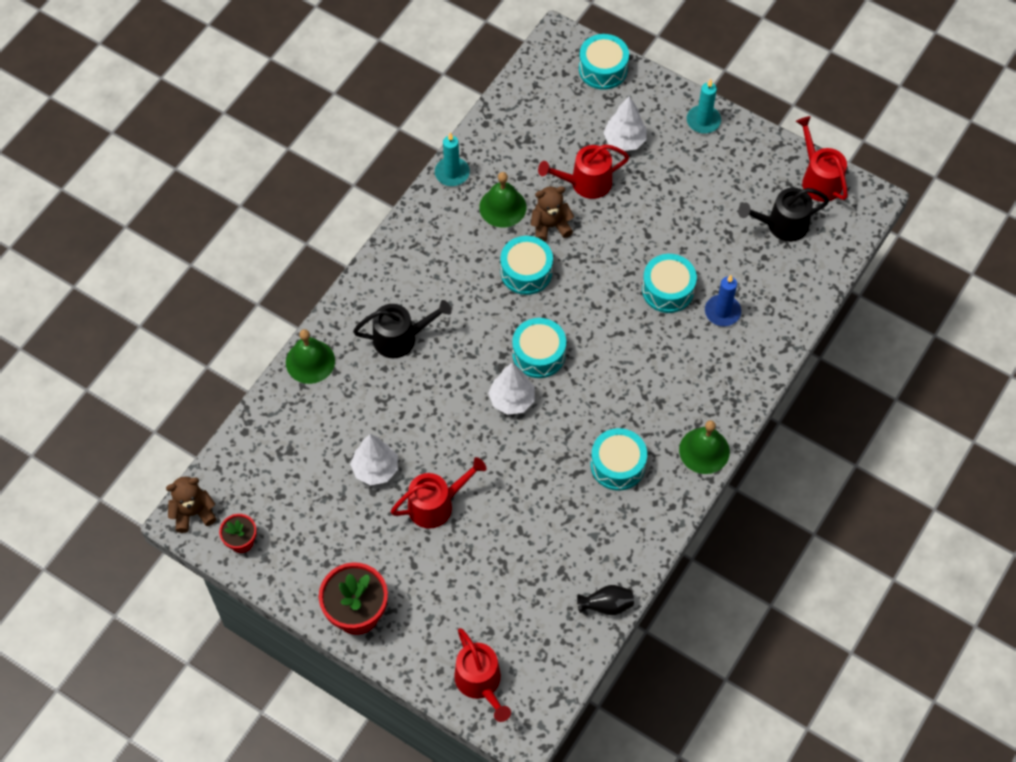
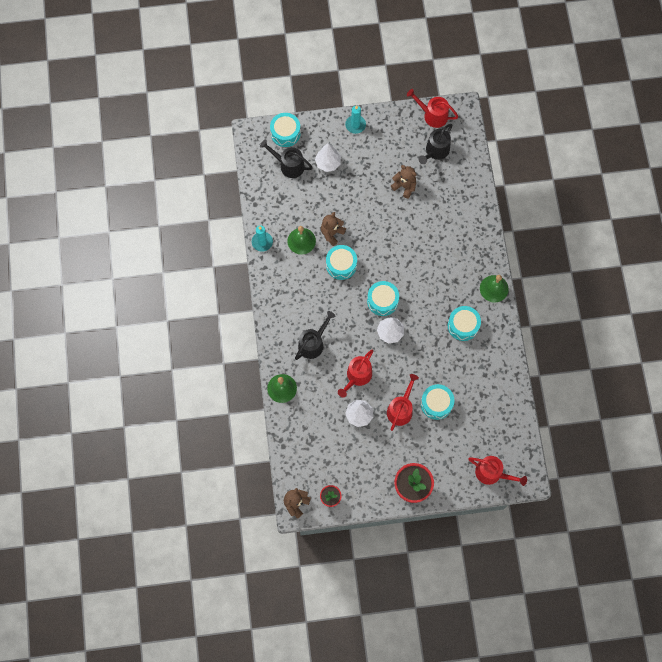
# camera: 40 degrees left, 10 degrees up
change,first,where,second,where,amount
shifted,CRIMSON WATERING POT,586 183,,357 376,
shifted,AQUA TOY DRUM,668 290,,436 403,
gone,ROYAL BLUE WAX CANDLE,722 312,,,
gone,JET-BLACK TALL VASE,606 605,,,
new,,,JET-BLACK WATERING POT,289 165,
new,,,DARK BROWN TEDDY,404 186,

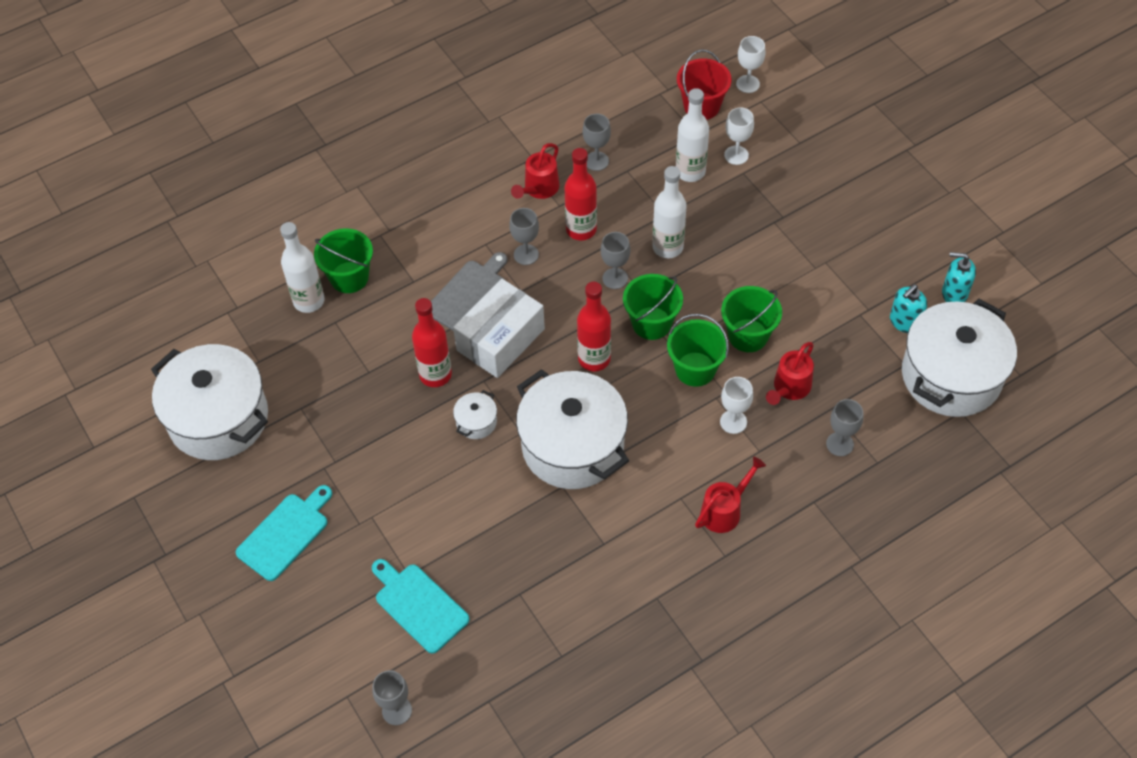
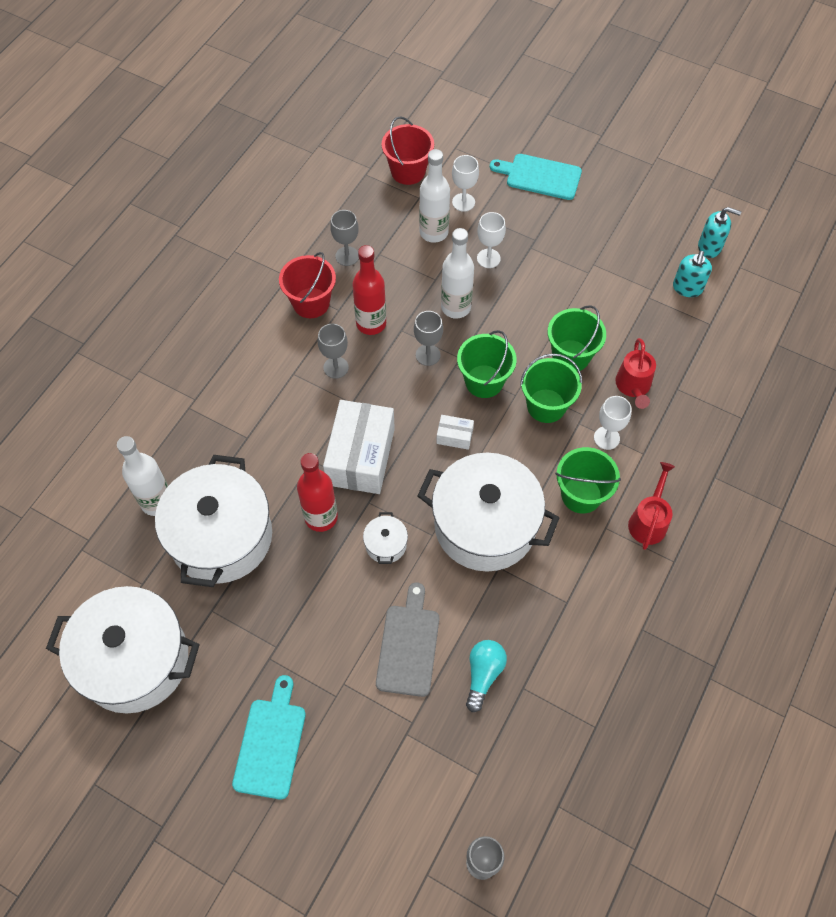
# camera: 30 degrees left, 5 degrees up
change,first,where,second,where,amount
shifted,PURE WHITE GOBLET,748 84,,488 258,
swapped,CRIMSON WATERING POT,539 189,CRIMSON PAIL,311 303,
shifted,GREEN PAIL,349 277,,581 495,
shifted,GREY BREAD BOARD,468 294,,408 645,
rotated,AQUA SOAP DISPENSER,954 293,,709 247,150 degrees counterclockwise
swapped,CRIMSON FLASK,594 359,PURE WHITE PACKAGE,454 436,
shifted,PURE WHITE COOKING POT,951 376,,221 537,
gone,GREY GOBLET,839 444,,,
shifted,AQUA BREAD BOARD,418 605,,540 176,
new,,,AQUA LIGHTBULB,483 674,

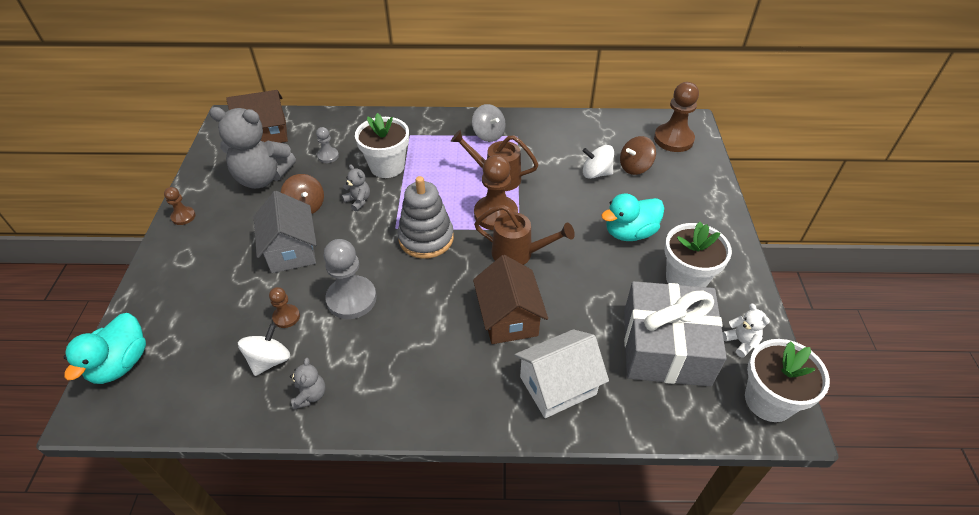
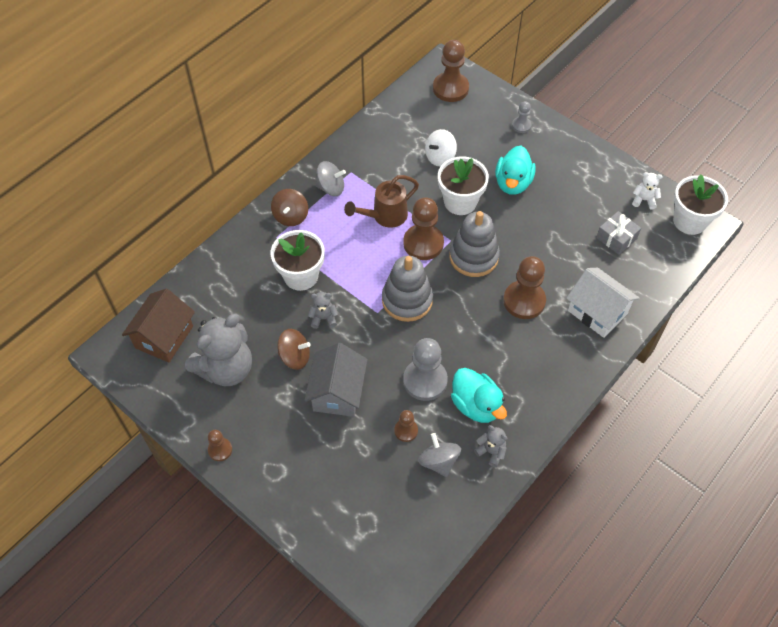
# camera: 50 degrees left, 10 degrees up
change,first,where,second,where,amount
shifted,GREY CHESS PAWN,328 156,,521 125,
shifted,DARK BROWN SPINNING TOP,635 167,,291 216,
rotated,GREY COTTAGE,291 250,,337 392,75 degrees clockwise
swapped,DARK BROWN WATERING POT,518 254,GREY STACKING TOY,473 257,
shifted,PURE WHITE POTTED PLANT,686 279,,460 202,
swapped,DARK BROWN COTTAGE,508 318,DARK BROWN CHESS PAWN,524 301,
scaled,GREY WRAPPED GIFT,665 347,,616 238,x0.47
shifted,AQUA DUCK,121 364,,476 405,
repainted,PURE WHITE SPINNING TOP,269 360,GREY SPINNING TOP,438 461,
rotated,PURE WHITE COTTAGE,558 385,,597 312,60 degrees counterclockwise

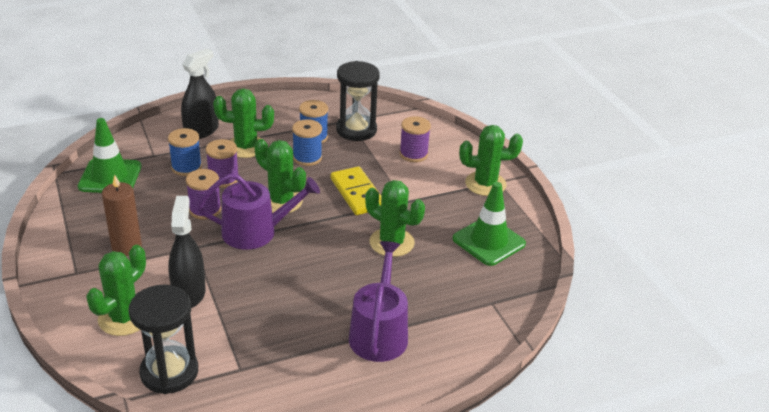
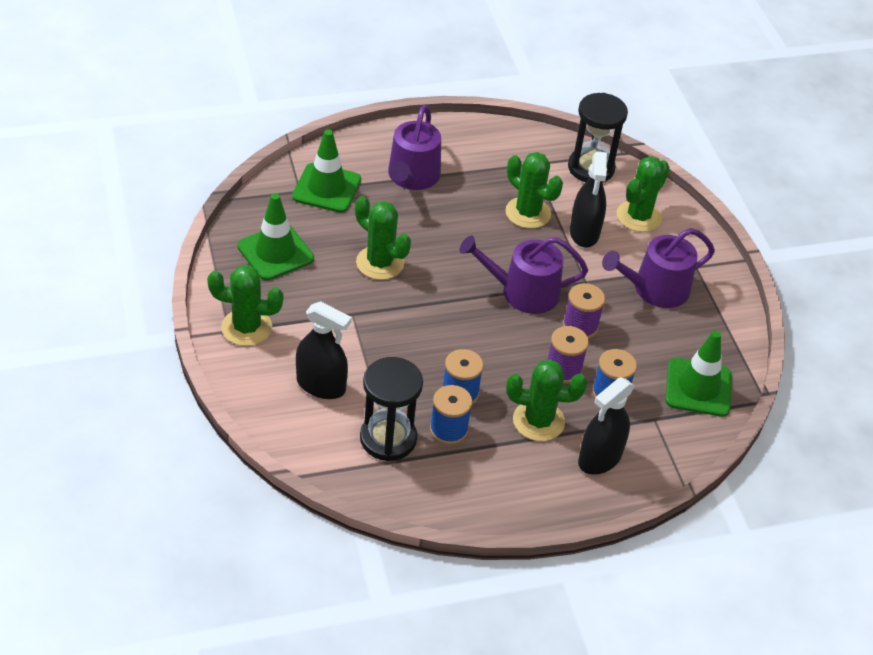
# camera: 175 degrees left, 10 degrees up
change,first,where,second,where,amount
swapped,VIOLET BOBBIN,413 154,JET-BLACK SPRAY CLEANER,321 385,
shifted,GREEN CACTUS,281 201,,528 213,
gone,YELLOW DOMINO PIECE,357 193,,,
swapped,DARK BROWN WAX CANDLE,126 247,VIOLET WATERING POT,654 289,
new,,,GREEN TRAFFIC CONE,326 188,

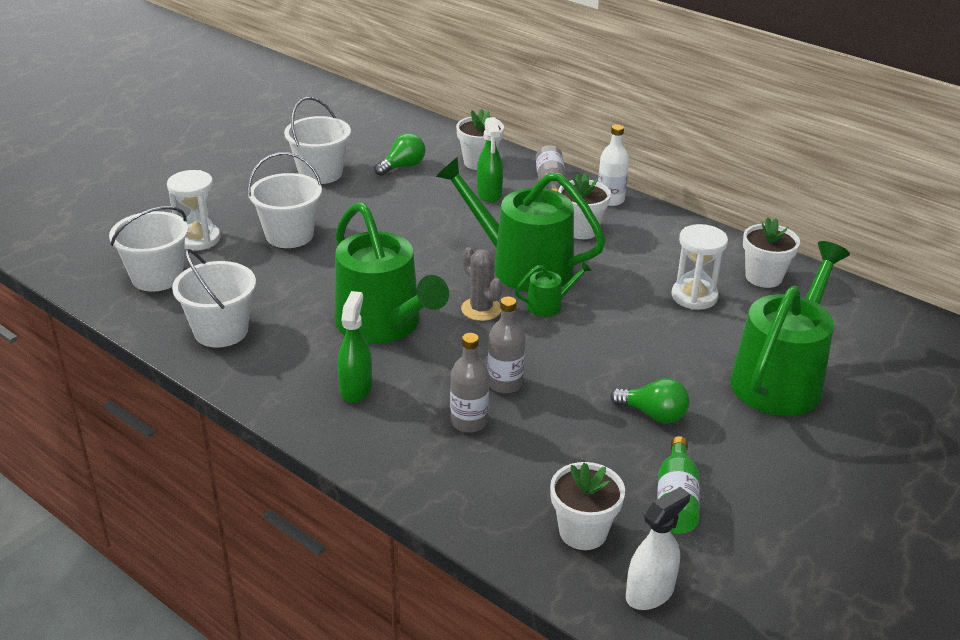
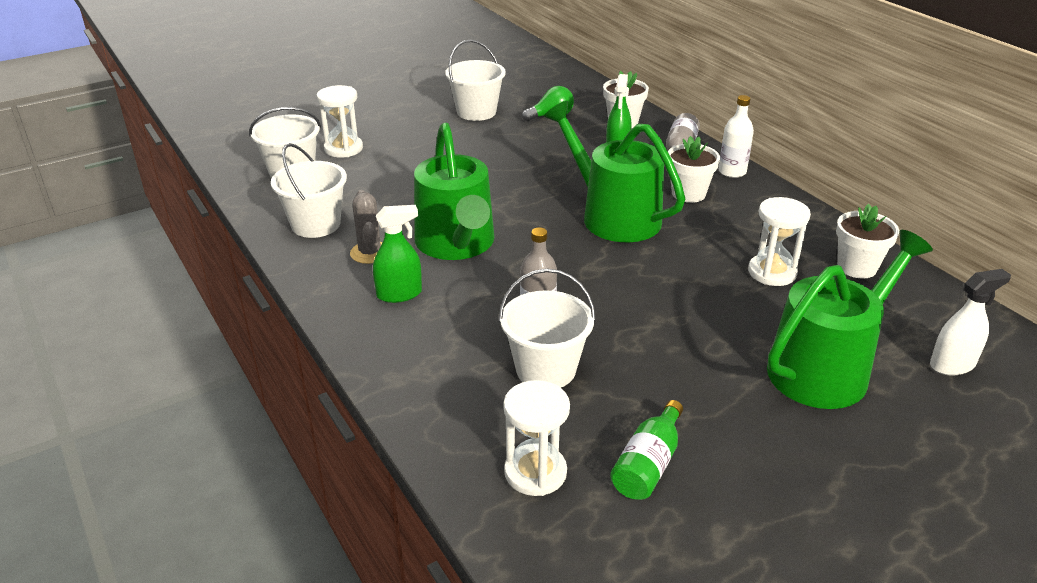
# camera: 20 degrees right, 0 degrees up
change,first,where,second,where,amount
shifted,PURE WHITE PAIL,289 235,,546 369,
shifted,GREY CACTUS,481 309,,370 253,
gone,GREEN WATERING POT,549 305,,,
rotated,GREEN SPRAY CLEANER,356 389,,399 294,45 degrees clockwise
gone,GREY FLASK,469 422,,,
gone,GREEN LIGHTBULB,653 414,,,
swapped,PURE WHITE POTTED PLANT,583 532,PURE WHITE SANDGLASS,535 472,
shifted,PURE WHITE SPRAY CLEANER,650 593,,952 365,

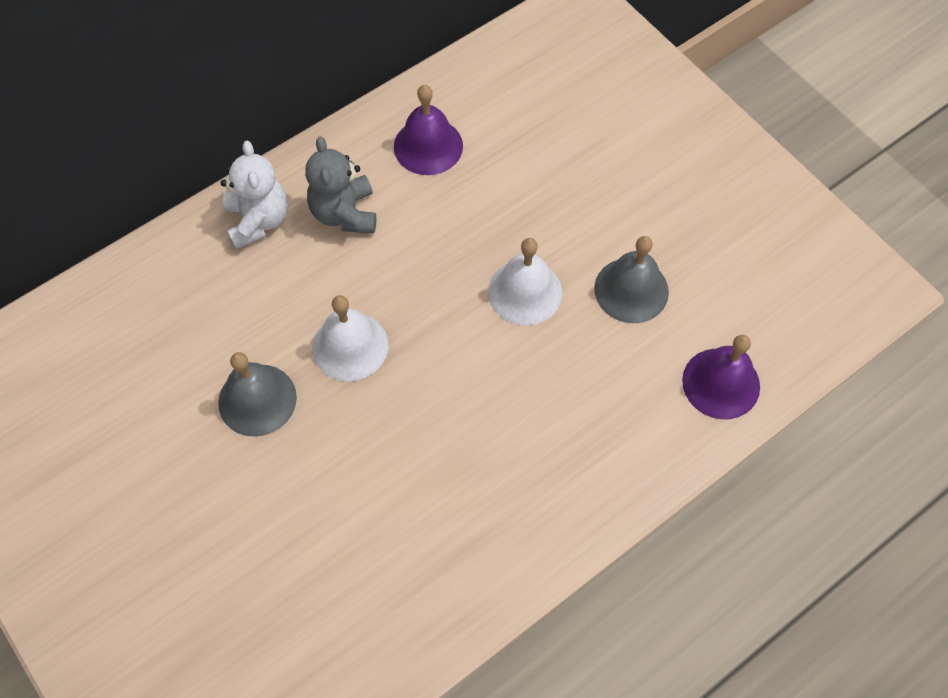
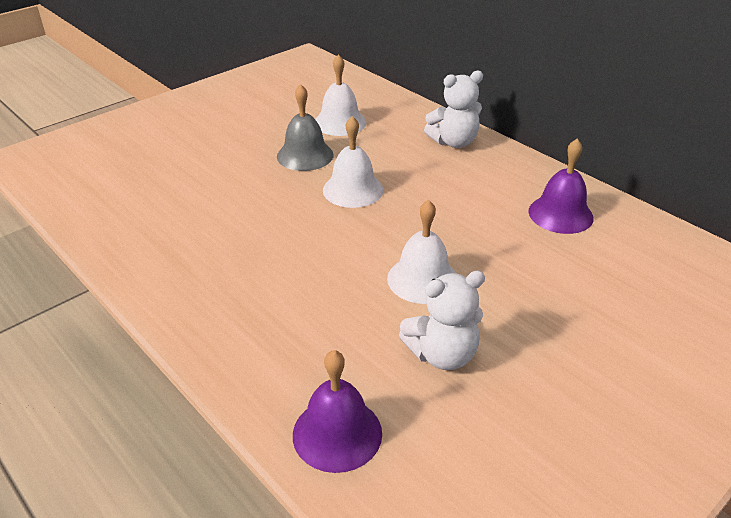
# camera: 85 degrees right, 25 degrees down
change,first,where,second,where,amount
gone,GREY TEDDY,344 213,,,
swapped,GREY BELL,631 290,PURE WHITE TEDDY,442 354,
new,,,PURE WHITE BELL,340 122,

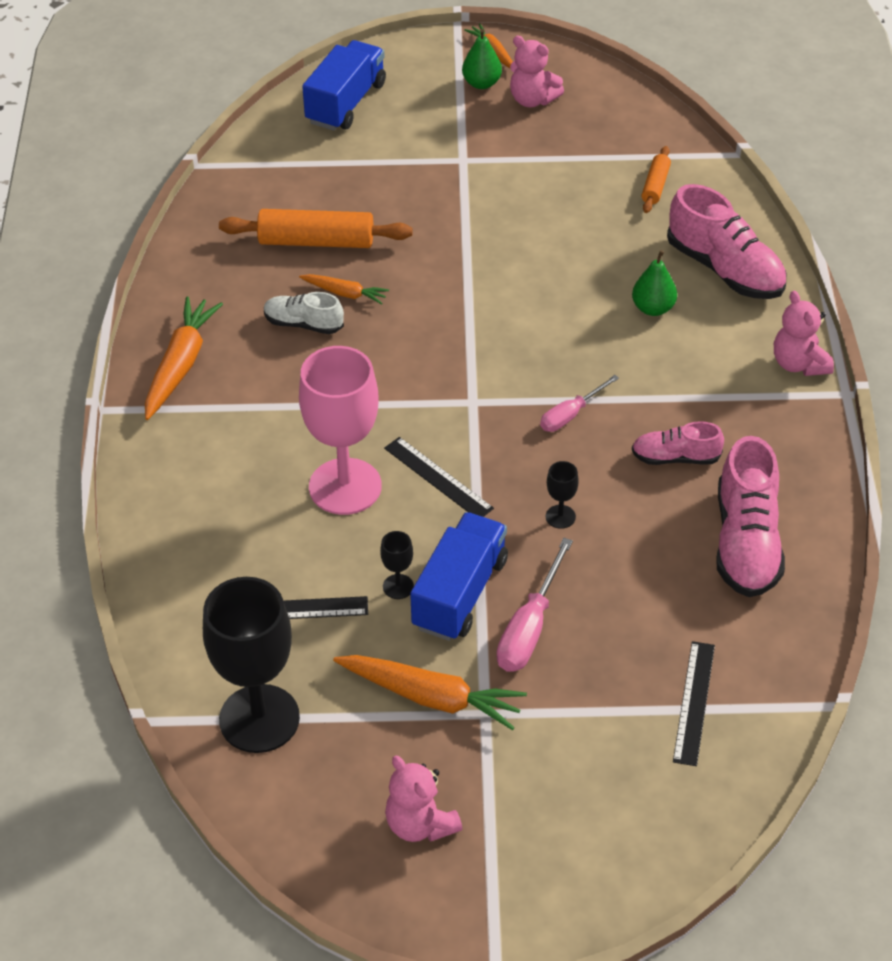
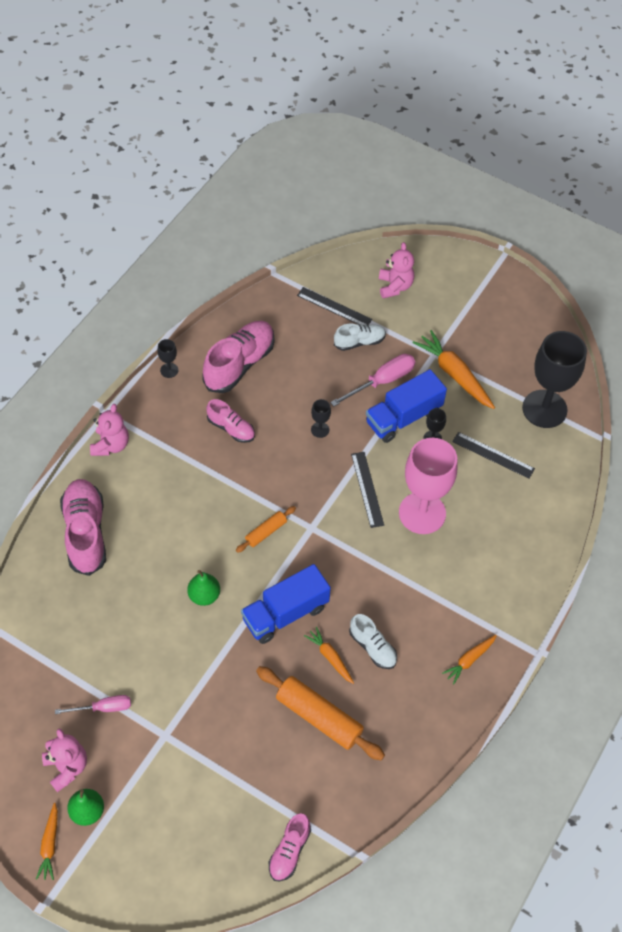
# camera: 150 degrees left, 10 degrees up
change,first,where,second,where,amount
shifted,ROYAL BLUE TRUCK,346 103,,285 613,
shifted,ORANGE-COLOURED PASTRY ROLLER,655 186,,266 532,
shifted,GREEN PEAR FRUIT,653 308,,204 595,
scaled,ORANGE-COLOURED CARROT,180 365,,469 660,x0.56
shifted,PINK FLAT SCREWDRIVER,570 415,,103 708,
rotated,JET-BLACK RULER,694 702,,334 307,75 degrees clockwise
shifted,PINK TEDDY,420 824,,395 286,
new,,,PURE WHITE LACE-UP SHOE,359 342,
new,,,JET-BLACK GOBLET,169 370,
new,,,PINK LACE-UP SHOE,289 851,

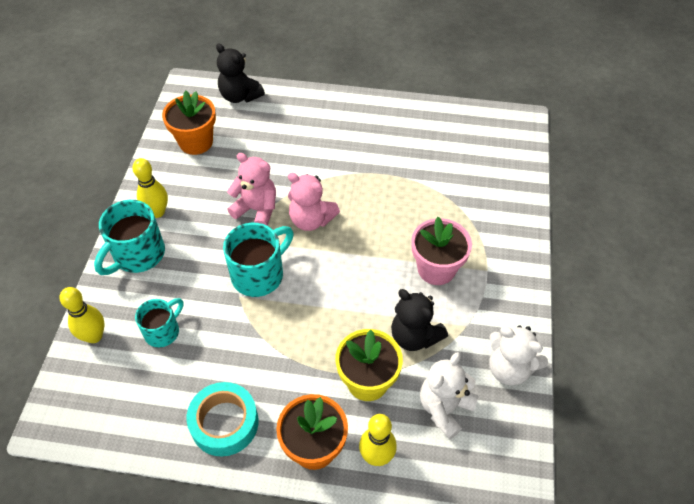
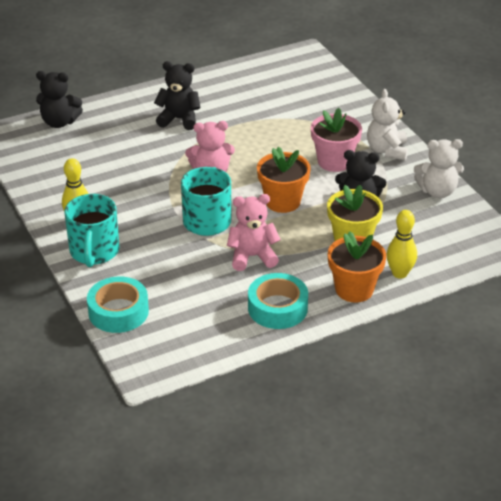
# camera: 35 degrees left, 15 degrees down
change,first,where,second,where,amount
shifted,ORANGE-COLOURED POTTED PLANT,196 142,,282 202,
shifted,PINK TEDDY,257 210,,252 256,
swapped,YELLOW SKITTLE,94 336,AQUA ROLL OF TAPE,118 312,
gone,AQUA COFFEE MUG,163 331,,,
shifted,PURE WHITE TEDDY,444 408,,387 150,
new,,,JET-BLACK TEDDY,179 119,

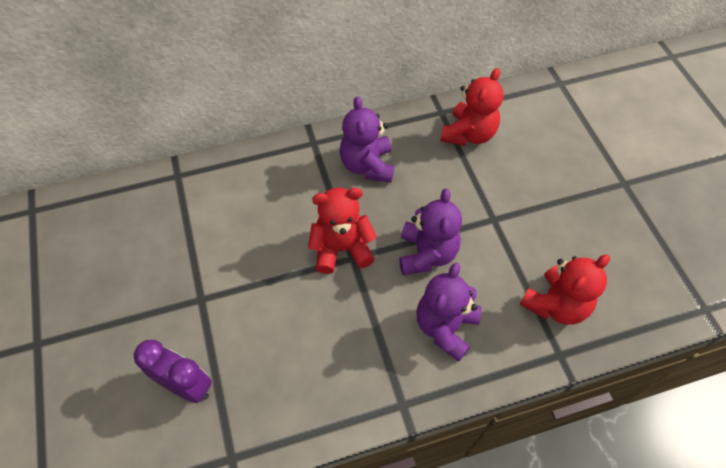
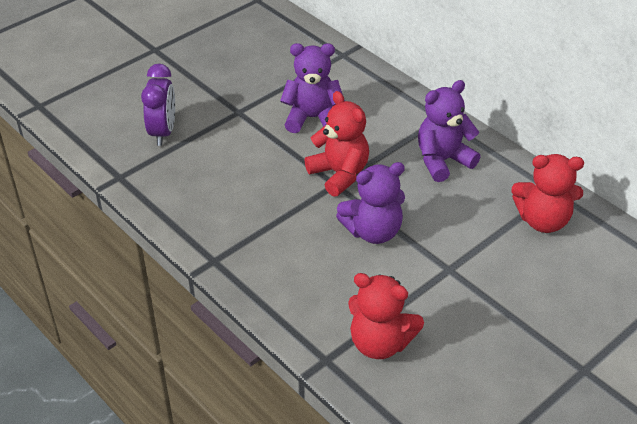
# camera: 65 degrees right, 15 degrees down
change,first,where,second,where,amount
shifted,VIOLET TEDDY,445 327,,312 118,

